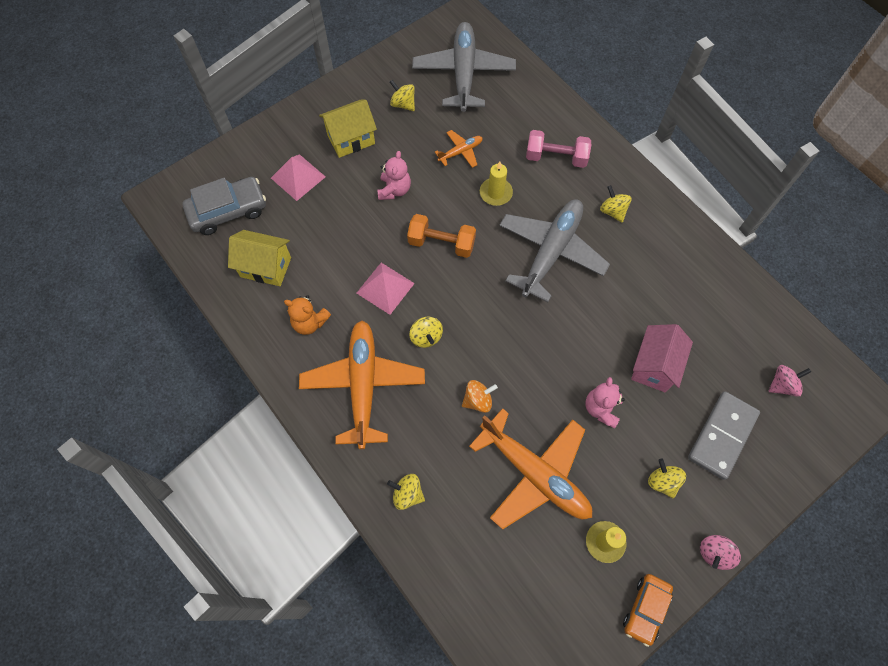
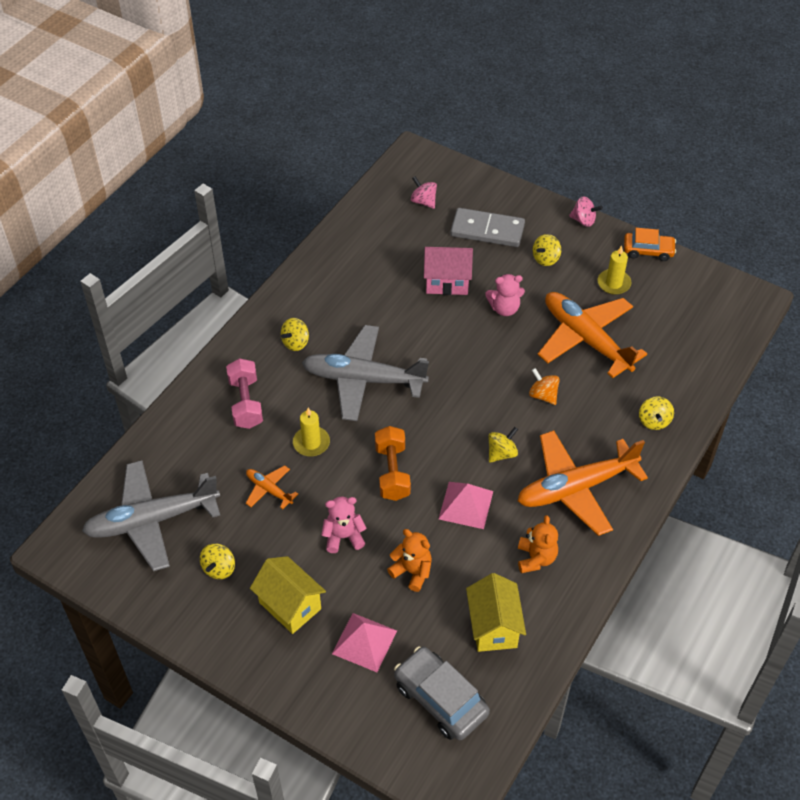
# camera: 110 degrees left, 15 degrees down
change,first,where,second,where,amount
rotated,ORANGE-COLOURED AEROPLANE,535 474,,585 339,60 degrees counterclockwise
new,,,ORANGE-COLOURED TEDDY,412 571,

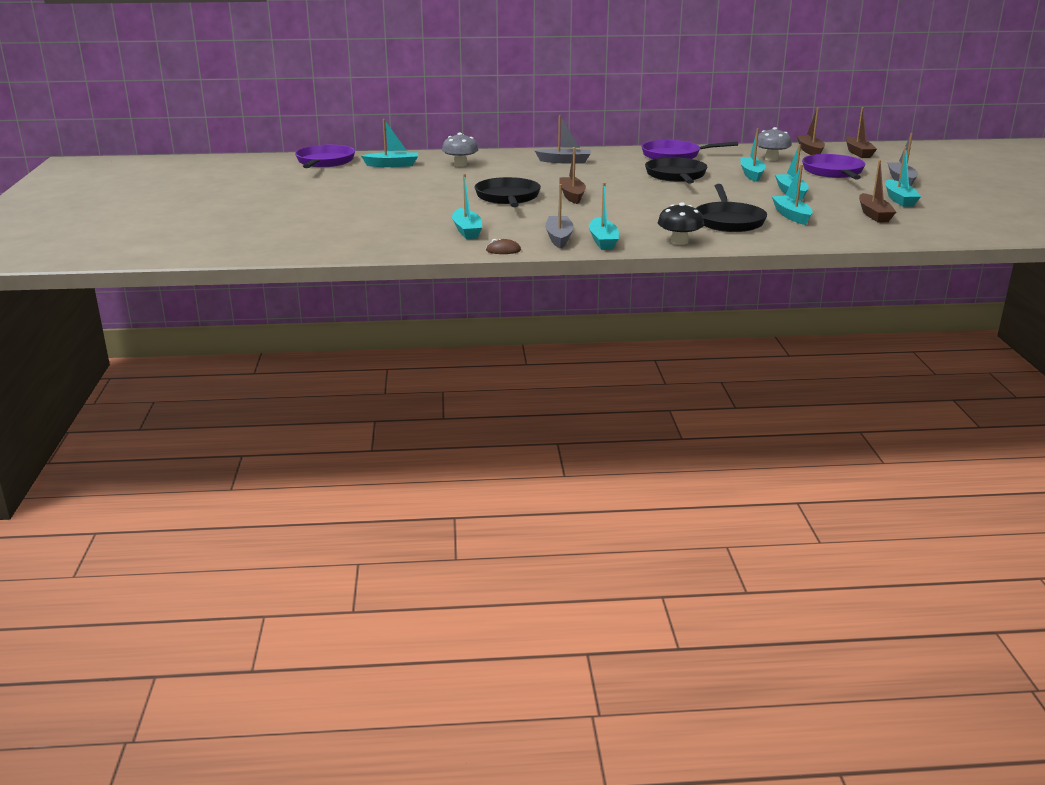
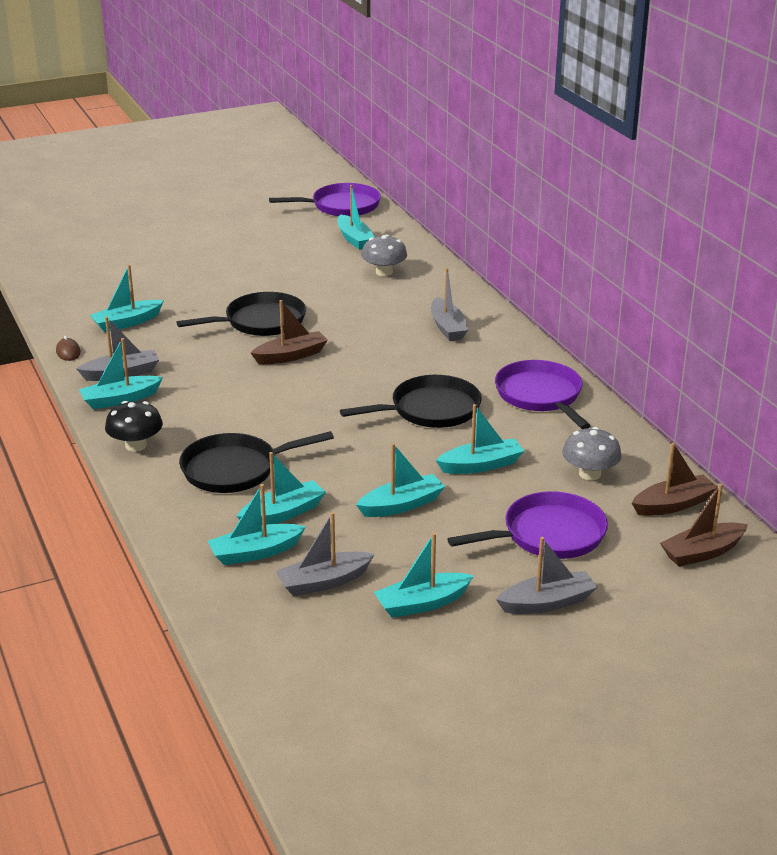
# camera: 70 degrees right, 5 degrees up
change,first,where,second,where,amount
repainted,DARK BROWN BOAT,874 215,GREY BOAT,323 582,
new,,,AQUA BOAT,255 553,

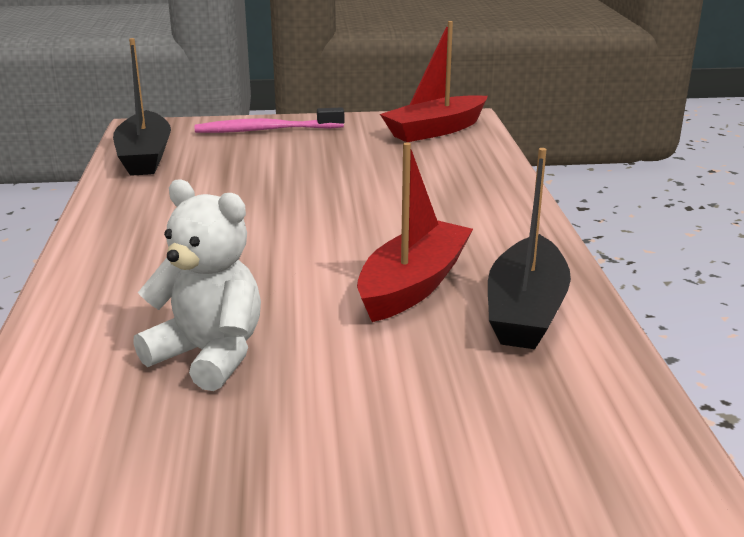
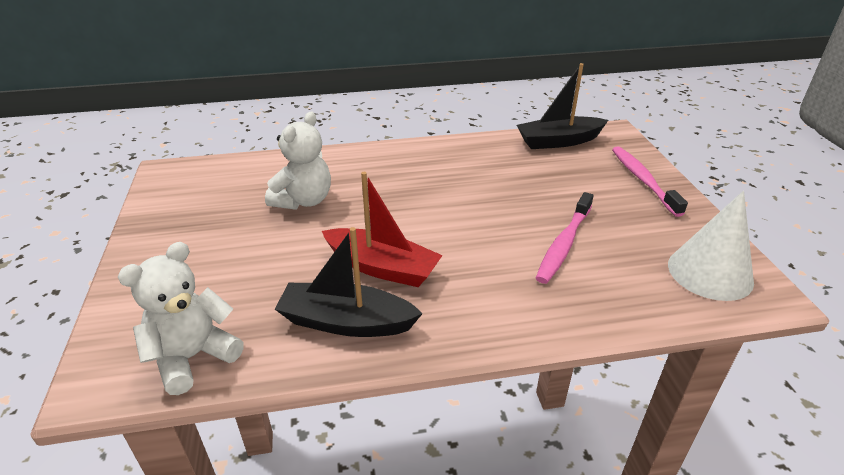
# camera: 85 degrees right, 10 degrees up
change,first,where,second,where,amount
swapped,CRIMSON BOAT,435 130,PURE WHITE SOLID CONE,710 272,
new,,,PINK DENTAL BRUSH,564 244,
new,,,PURE WHITE TEDDY,193 357,

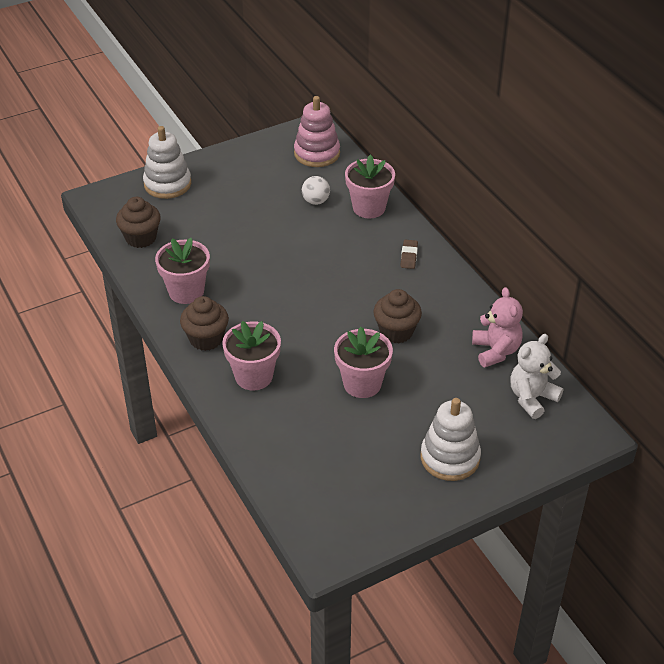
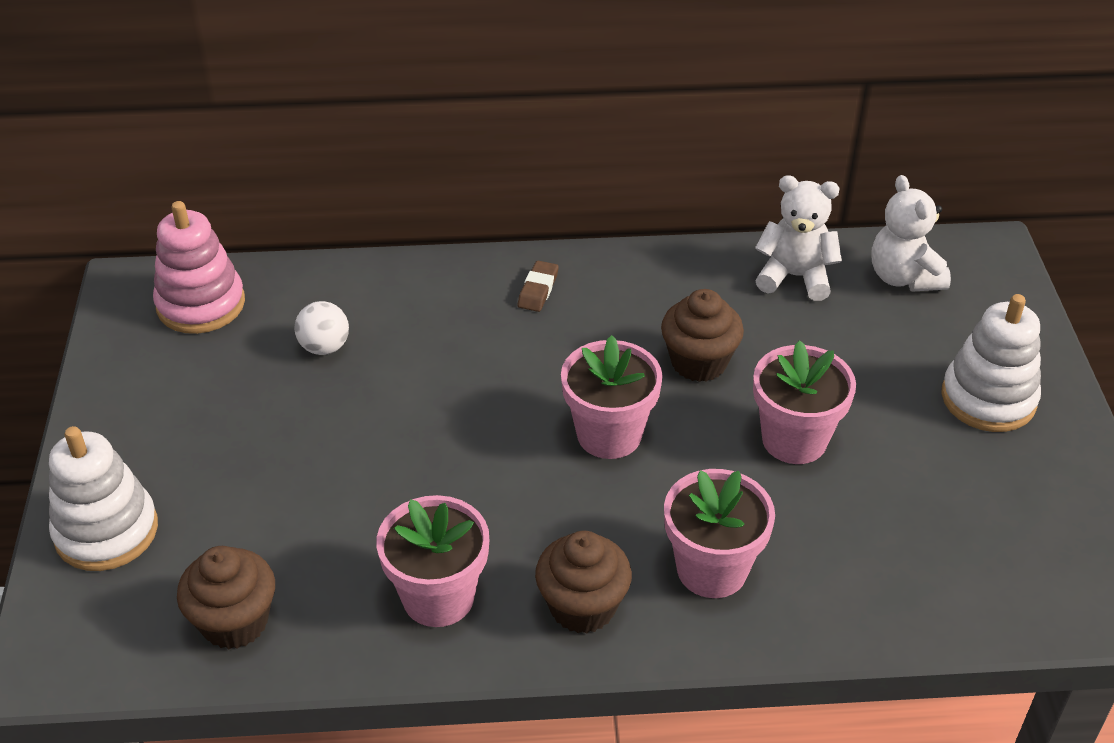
# camera: 65 degrees left, 0 degrees up
change,first,where,second,where,amount
shifted,PINK POTTED PLANT,369 208,,609 434,
rotated,DARK BROWN GUM ERASER,409 256,,538 290,75 degrees clockwise
repainted,PINK TEDDY,496 351,PURE WHITE TEDDY,795 277,

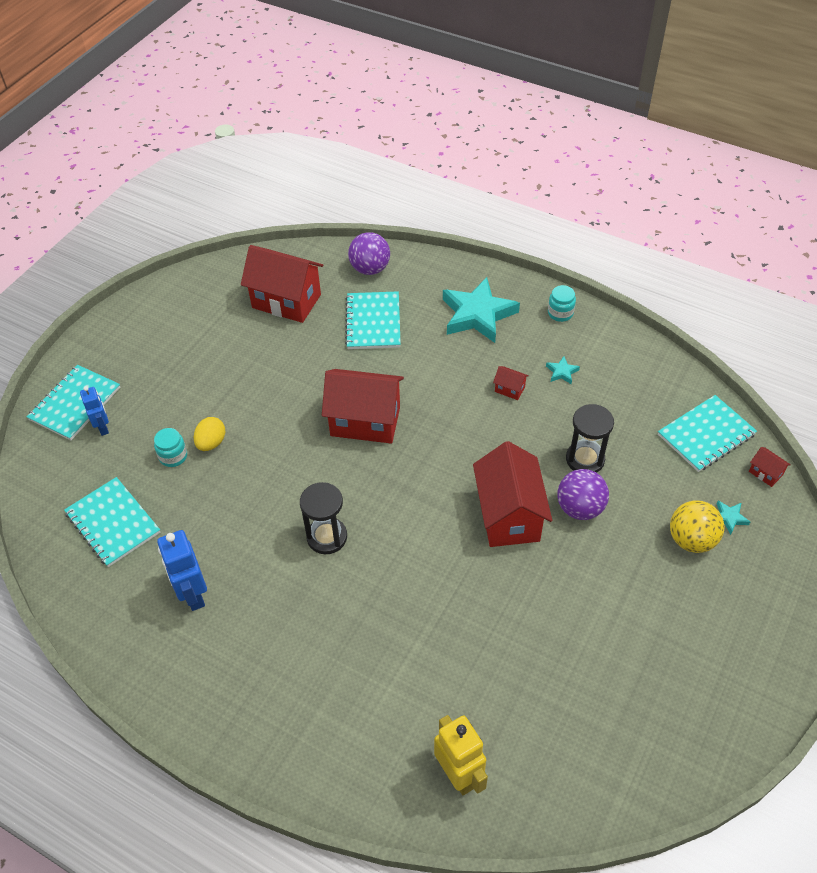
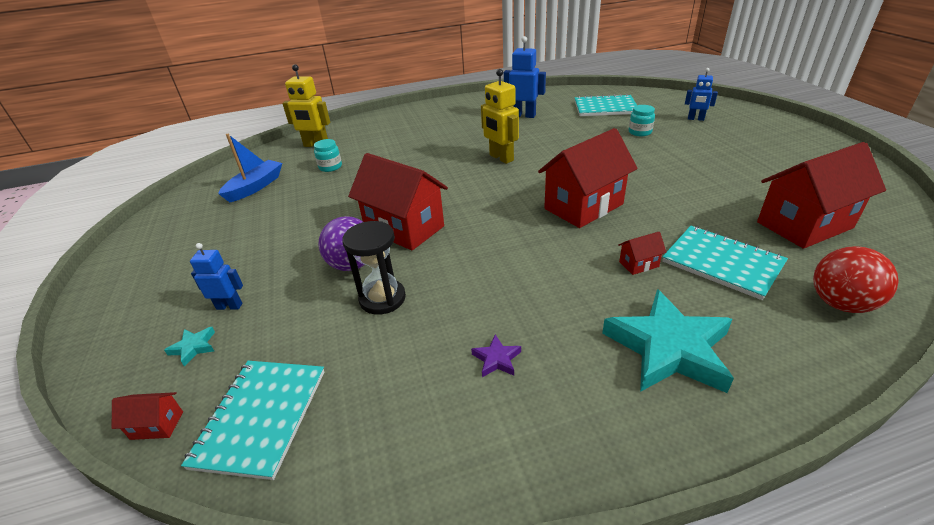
# camera: 135 degrees right, 15 degrees down
change,first,where,second,where,amount
repainted,VIOLET PLAY BALL,370 269,CRIMSON PLAY BALL,840 304,
shifted,AQUA JAM JAR,560 313,,330 167,
repainted,AQUA STAR,562 372,VIOLET STAR,496 359,
gone,AQUA NOTEBOOK,75 404,,,
shifted,CRIMSON COTTAGE,509 389,,638 264,
gone,YELLOW EGG,211 443,,,
swapped,JET-BLACK SANDGLASS,327 537,YELLOW ROBOT FIGURE,501 158,
swapped,YELLOW PLAY BALL,691 540,ROYAL BLUE ROBOT FIGURE,229 306,
new,,,ROYAL BLUE BOAT,255 187,

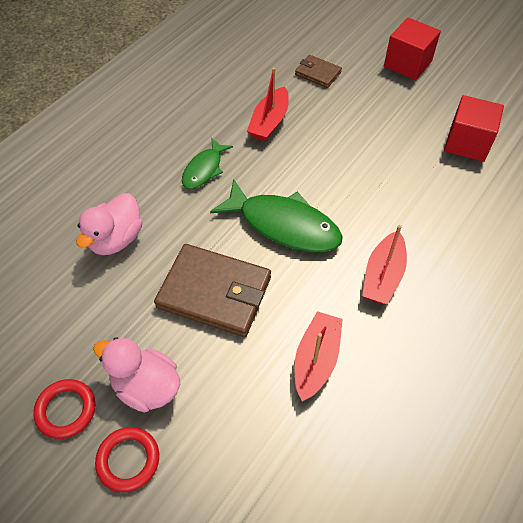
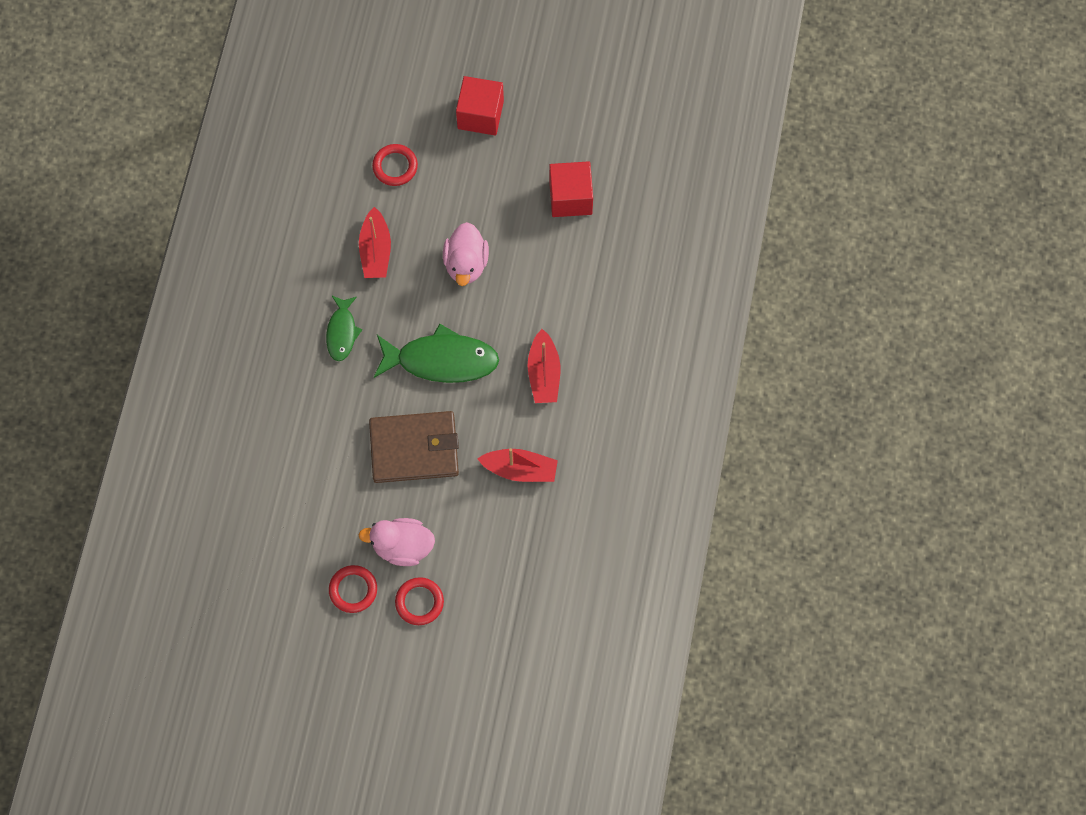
# camera: 25 degrees left, 15 degrees up
change,first,where,second,where,amount
swapped,DARK BROWN BILLFOLD,317 73,CRIMSON RING,395 166,
shifted,PINK DUCK,116 239,,466 263,
rotated,CRIMSON BOAT,316 360,,520 469,105 degrees clockwise

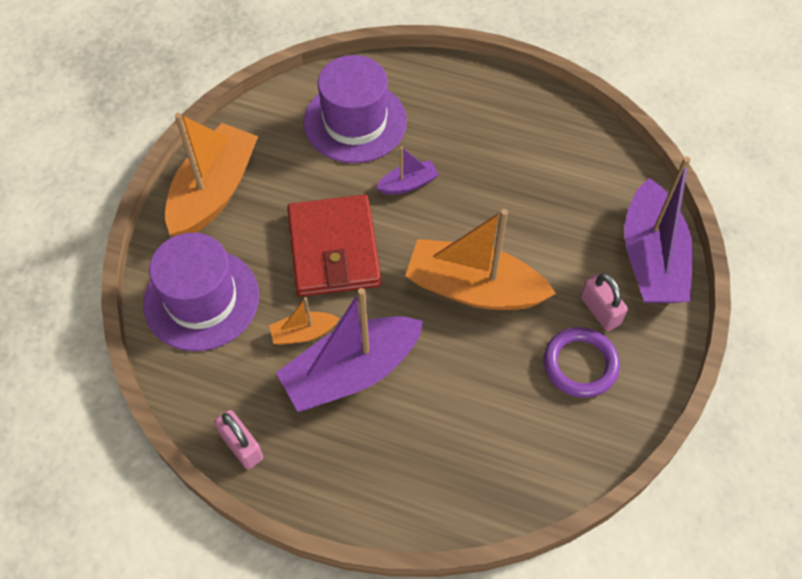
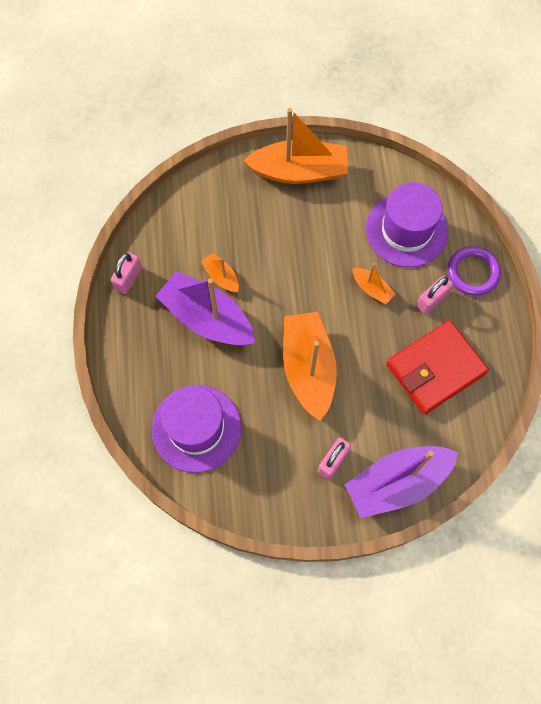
# camera: 65 degrees right, 10 degrees up
change,first,where,second,where,amount
repainted,VIOLET BOAT,408 184,ORANGE-COLOURED BOAT,372 289,
shifted,CRIMSON BILLFOLD,334 249,,435 369,
shifted,VIOLET TOP HAT,201 299,,196 428,
shifted,VIOLET RING,580 364,,472 272,
new,,,PINK LOCK,432 300,

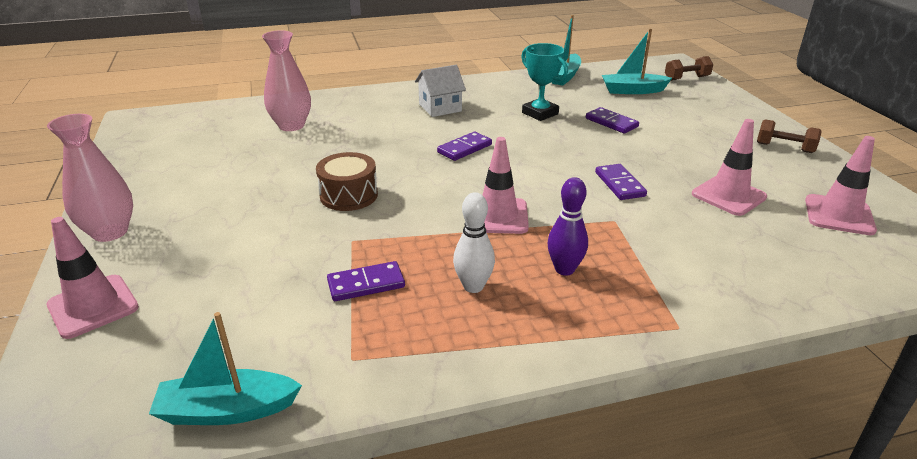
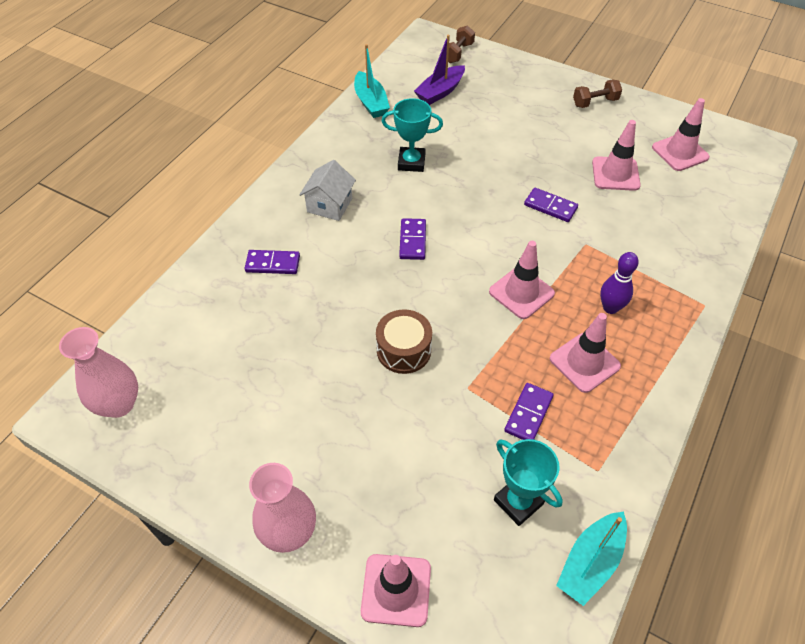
# camera: 45 degrees left, 20 degrees up
change,first,where,second,where,amount
repainted,AQUA BOAT,632 90,VIOLET BOAT,440 92,
shifted,PINK TALL VASE,291 126,,119 404,
shifted,VIOLET DOMINO PIECE,611 122,,273 264,
swapped,PURE WHITE SKITTLE,473 286,PINK TRAFFIC CONE,584 362,
new,,,AQUA TROPHY,518 502,

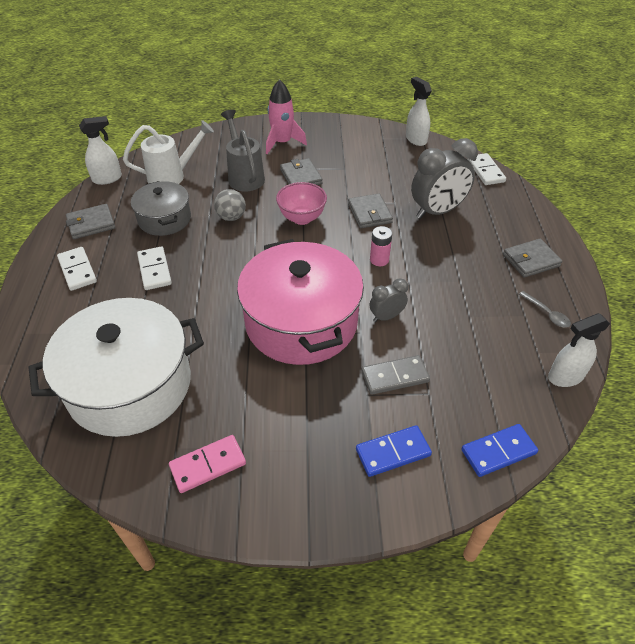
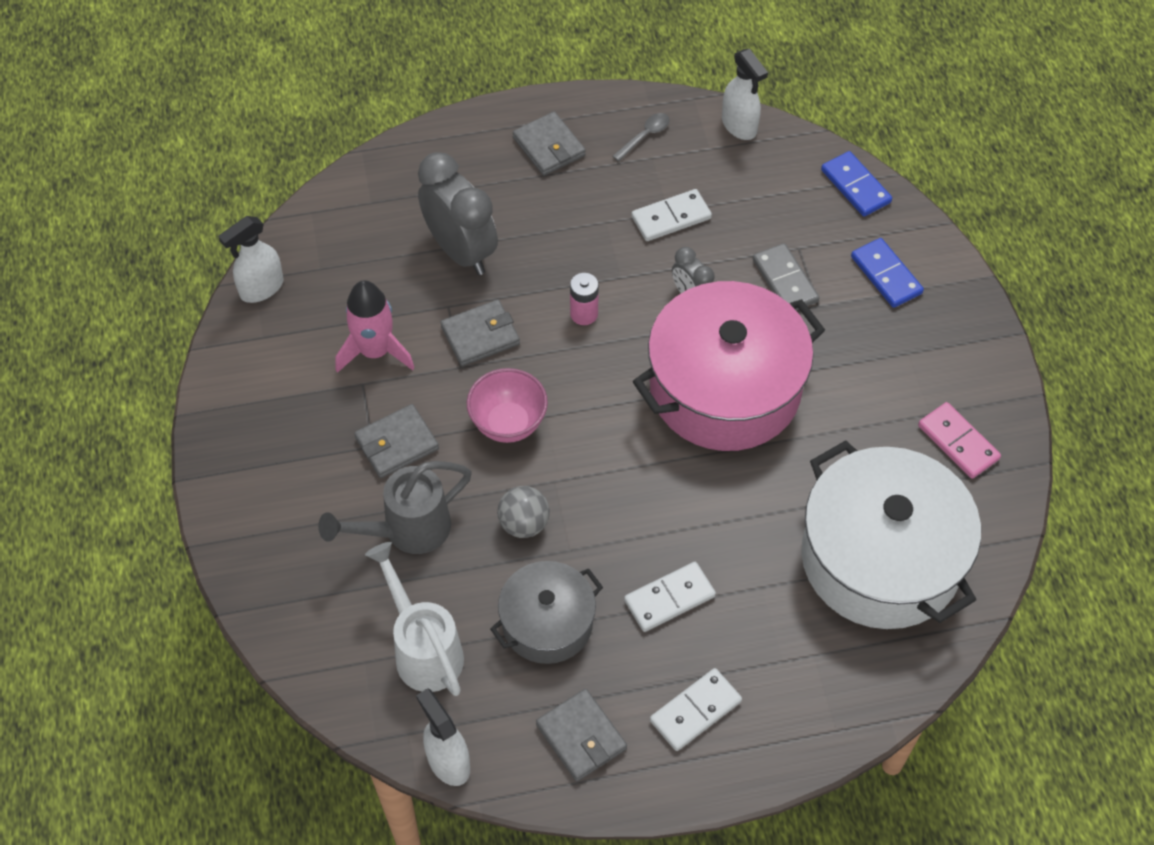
# camera: 100 degrees left, 10 degrees up
change,first,where,second,where,amount
shifted,PINK SPACESHIP,282 143,,375 351,
shifted,PURE WHITE DOMINO PIECE,485 171,,671 218,

